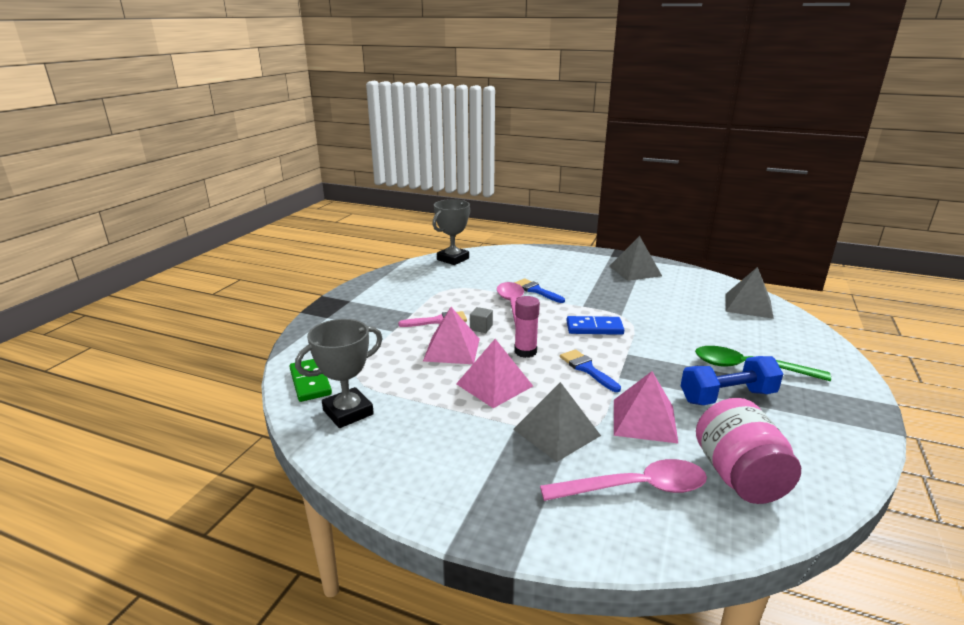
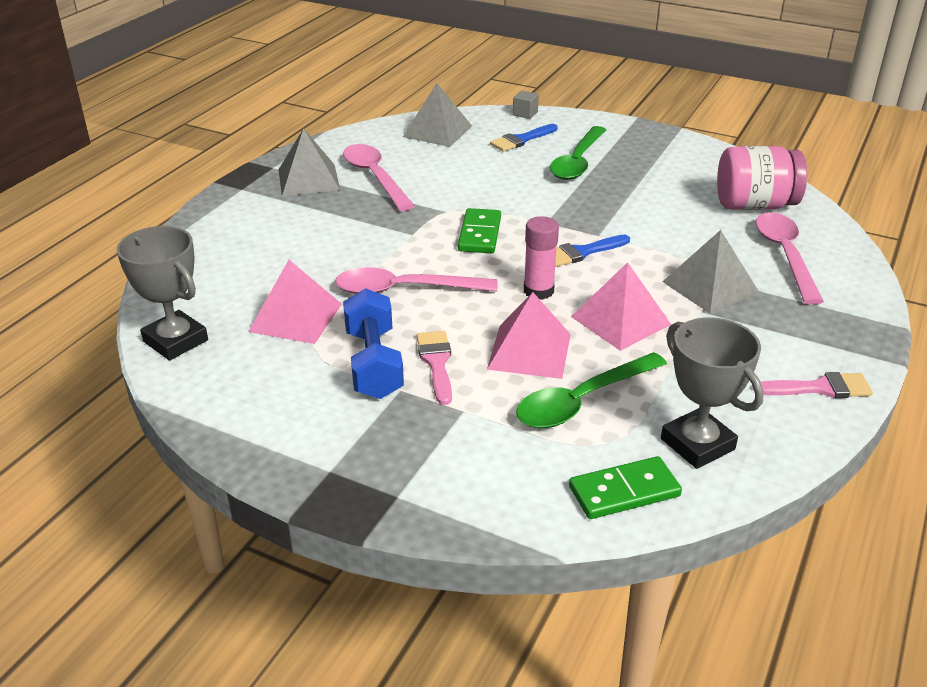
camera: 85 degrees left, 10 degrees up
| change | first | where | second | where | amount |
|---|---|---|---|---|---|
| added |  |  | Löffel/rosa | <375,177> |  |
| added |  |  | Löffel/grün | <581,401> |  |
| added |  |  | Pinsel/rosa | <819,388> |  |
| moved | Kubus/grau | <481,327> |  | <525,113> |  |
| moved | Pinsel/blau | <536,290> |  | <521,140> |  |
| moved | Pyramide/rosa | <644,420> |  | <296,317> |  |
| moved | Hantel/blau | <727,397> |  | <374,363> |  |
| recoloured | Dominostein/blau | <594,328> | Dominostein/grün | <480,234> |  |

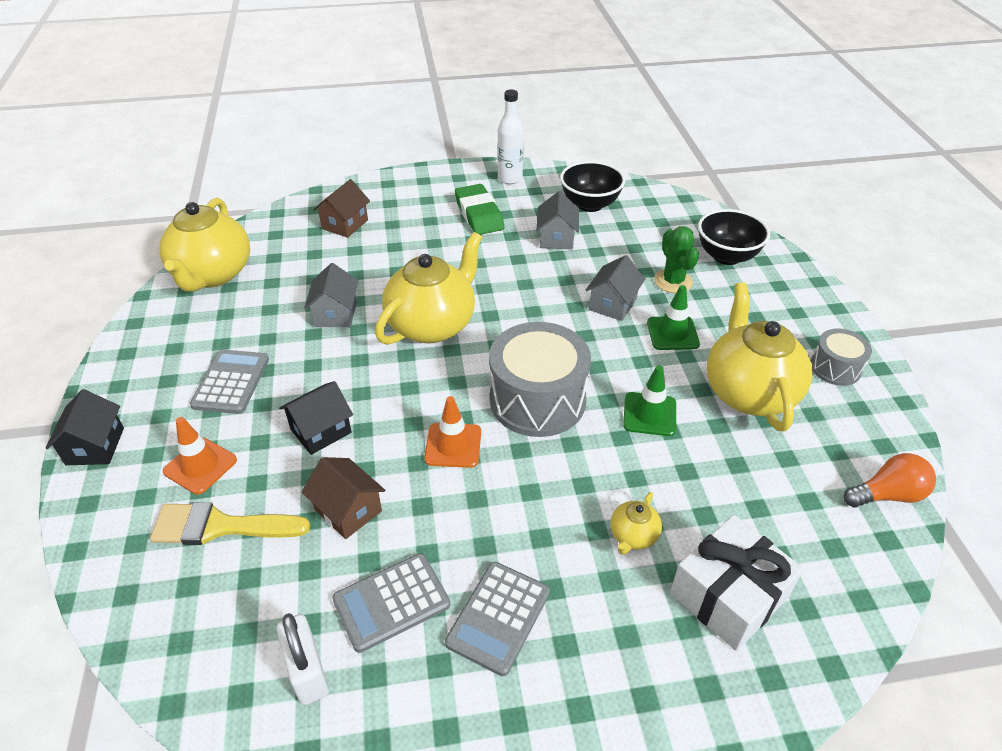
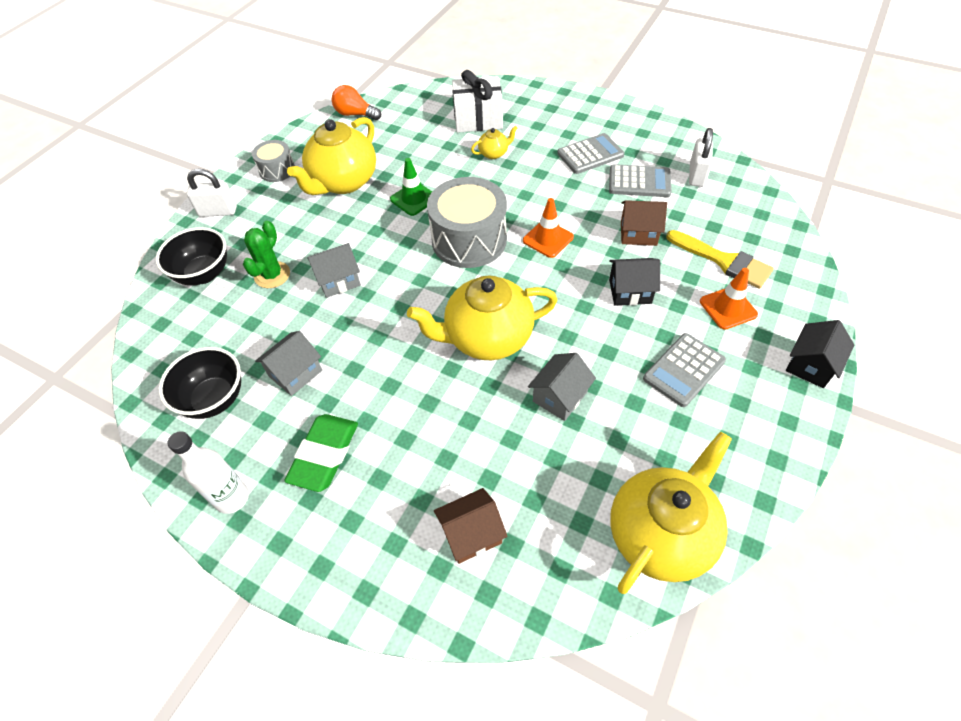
camera: 140 degrees left, 10 degrees up
| change | first | where | second | where | amount |
|---|---|---|---|---|---|
| removed | Leitkegel/grün | <672,333> |  |  |  |
| added |  |  | Vorhängeschloss/weiß | <218,211> |  |
| turned | Haus/braun | <348,510> |  | <638,233> | 75 degrees counterclockwise |

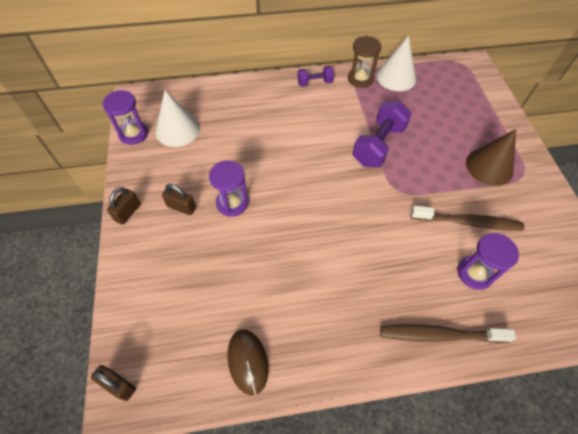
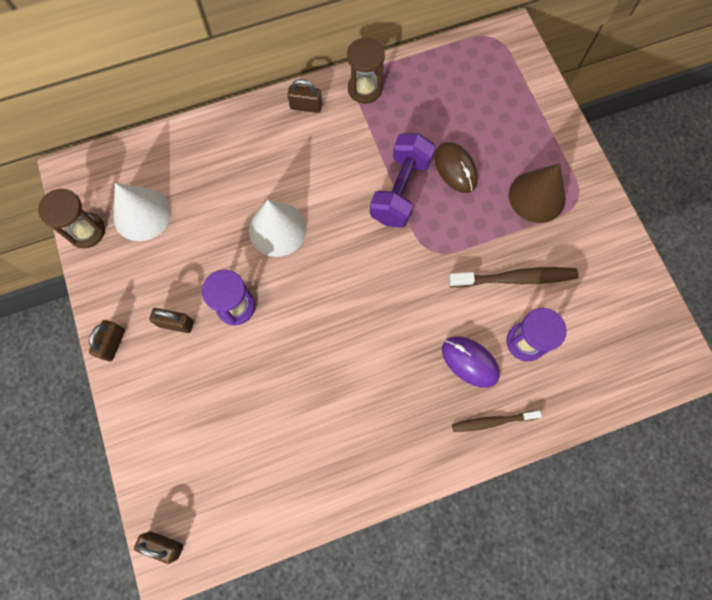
camera: 10 degrees left, 15 degrees up
| change | first | where | second | where | amount |
|---|---|---|---|---|---|
| added |  |  | Computermaus/lila | <470,362> |  |
| moved | Computermaus/braun | <247,361> |  | <455,169> |  |
| moved | Kegel/weiß | <396,77> |  | <277,229> |  |
| replaced | Hantel/lila | <315,83> | Vorhängeschloss/braun | <306,106> |  |
| recoloured | Sanduhr/lila | <133,134> | Sanduhr/braun | <86,231> |  |
| resized | Zahnbürste/braun | <440,335> |  | <492,421> | x0.64 |

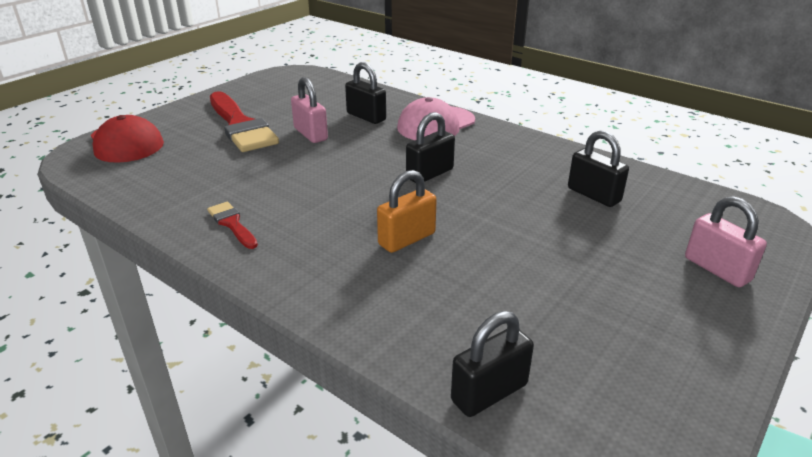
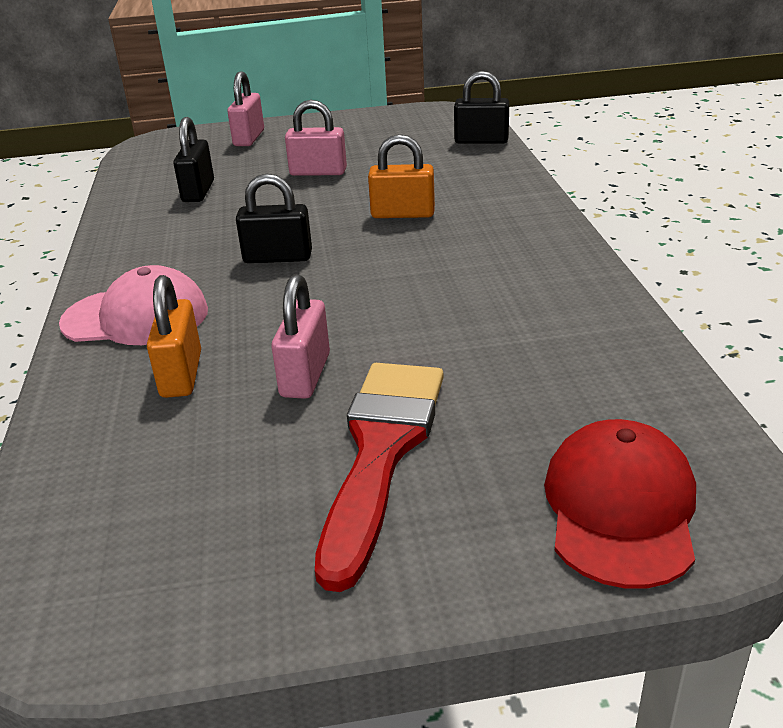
camera: 135 degrees left, 0 degrees up
| change | first | where | second | where | amount |
|---|---|---|---|---|---|
| removed | Pinsel/rot | <232,224> |  |  |  |
| added |  |  | Vorhängeschloss/rosa | <318,172> |  |
| recoloured | Vorhängeschloss/schwarz | <366,117> | Vorhängeschloss/orange | <181,374> |  |

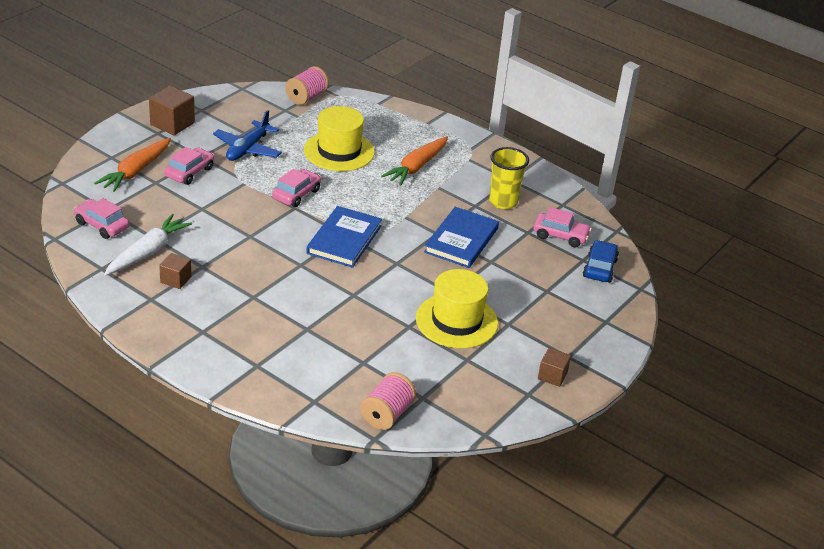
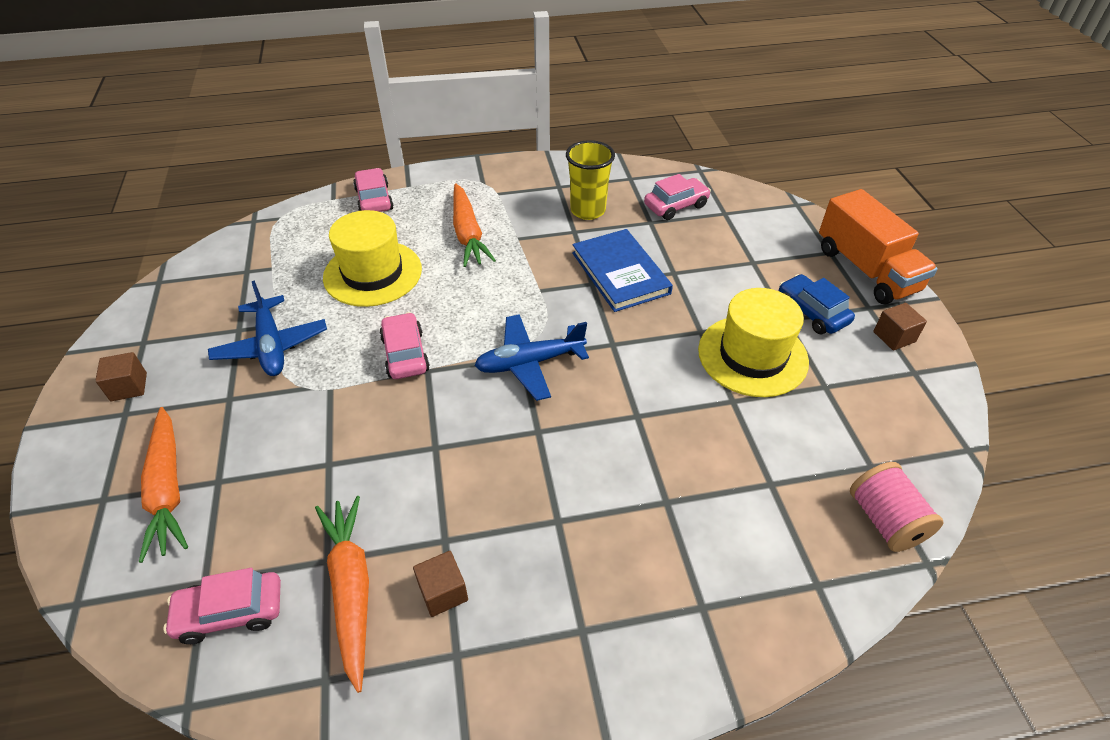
camera: 45 degrees left, 10 degrees up
| change | first | where | second | where | amount |
|---|---|---|---|---|---|
| removed | Garnrolle/rosa | <306,97> |  |  |  |
| added |  |  | Lastwagen/orange | <866,270> |  |
| moved | Auto/rosa | <189,172> |  | <374,199> |  |
| moved | Auto/blau | <599,268> |  | <811,312> |  |
| replaced | Buch/blau | <344,239> | Flugzeug/blau | <530,363> |  |
| recoloured | Karotte/weiß | <148,252> | Karotte/orange | <351,589> |  |
| resized | Kubus/braun | <172,124> |  | <129,387> | x0.62 |

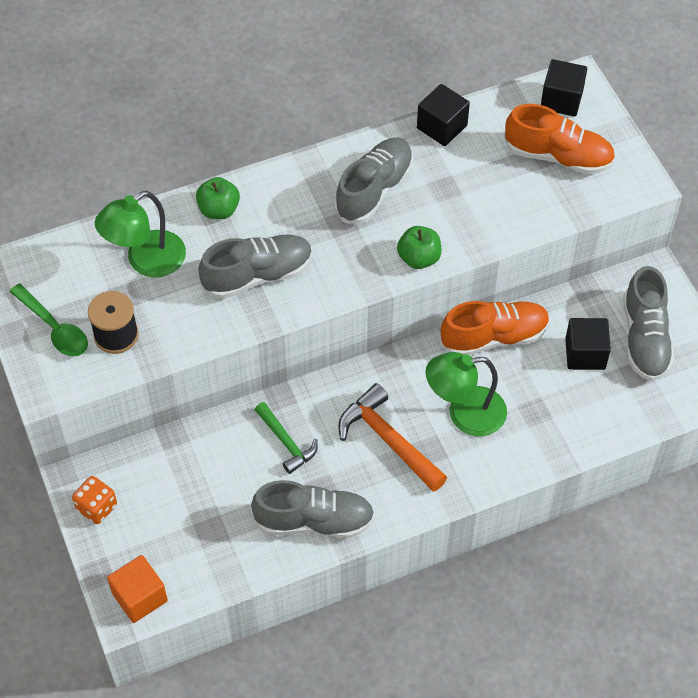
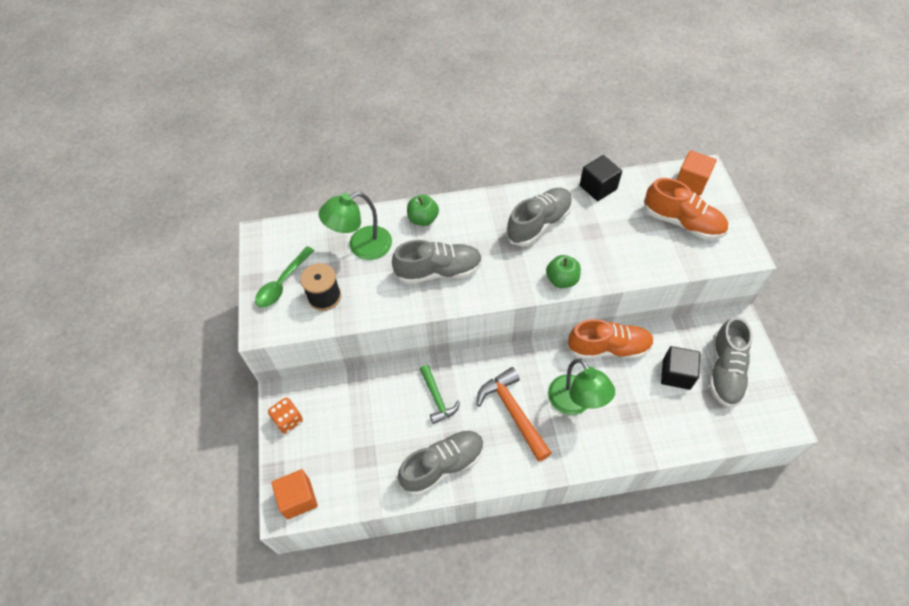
camera: 15 degrees right, 0 degrees up
| change | first | where | second | where | amount |
|---|---|---|---|---|---|
| recoloured | Kubus/schwarz | <561,100> | Kubus/orange | <691,182> |  |
| turned | Löffel/grün | <54,328> |  | <283,283> | 60 degrees clockwise |
| turned | Schuh/grau | <314,521> |  | <443,465> | 45 degrees counterclockwise |
| turned | Lampe/grün | <465,413> |  | <575,403> | 120 degrees counterclockwise |

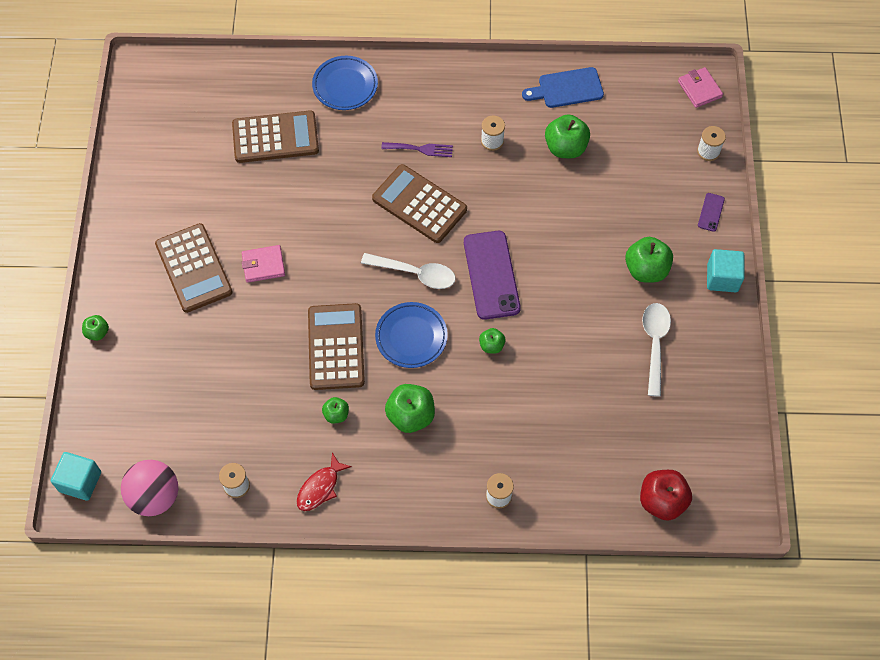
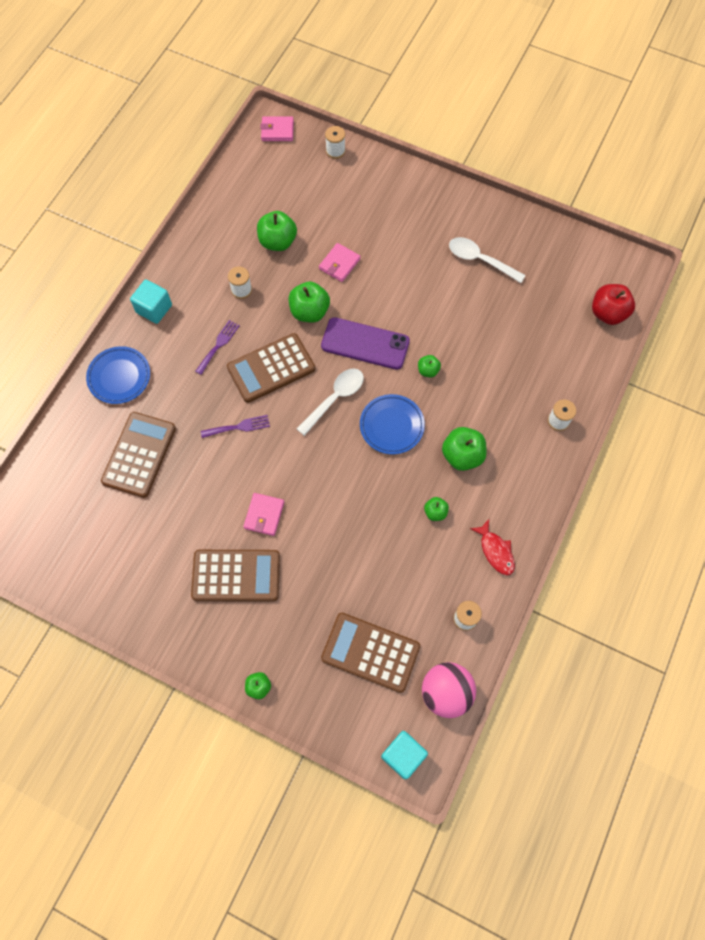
camera: 65 degrees left, 5 degrees up
| change | first | where | second | where | amount |
|---|---|---|---|---|---|
| removed | Schneidebrett/blau | <567,88> |  |  |  |
| removed | Handy/lila | <711,212> |  |  |  |
| added |  |  | Gabel/lila | <238,427> |  |
| added |  |  | Geldbörse/rosa | <339,264> |  |
| moved | Taschenrechner/braun | <336,347> |  | <370,652> |  |
| moved | Apfel/grün | <646,270> |  | <309,312> |  |
| moved | Kubus/türkis | <722,278> |  | <154,309> |  |

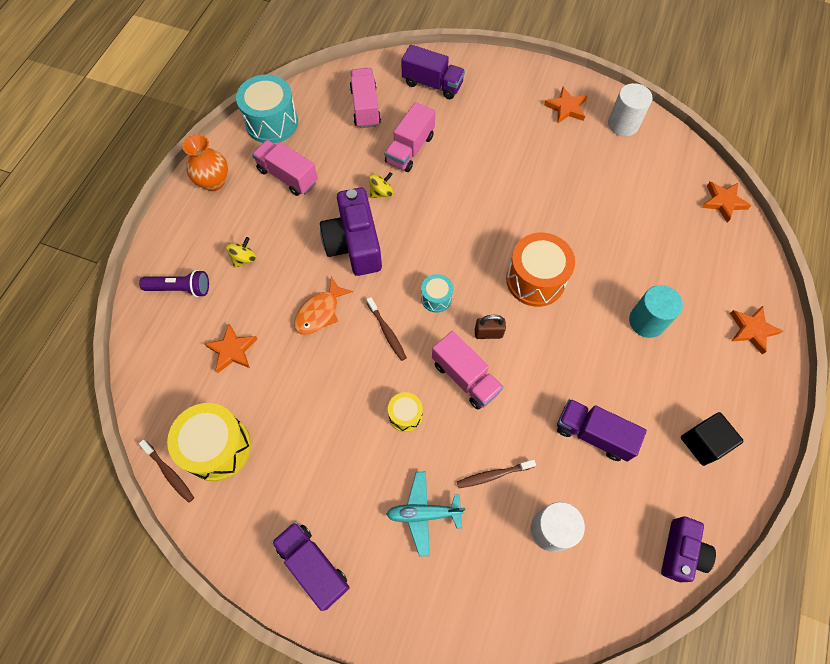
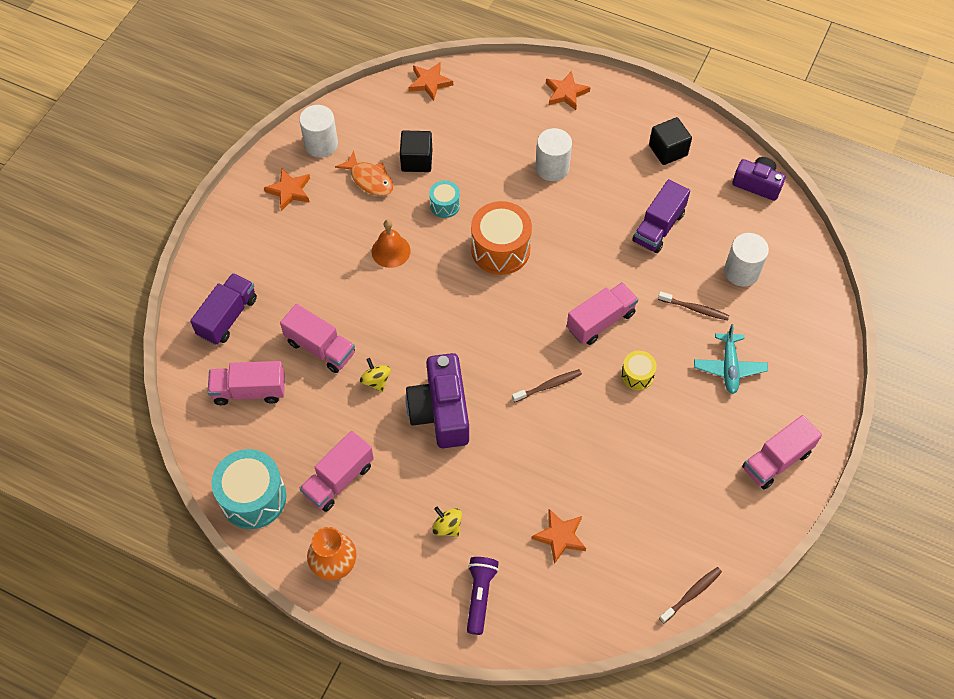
camera: 85 degrees left, 5 degrees down
| change | first | where | second | where | amount |
|---|---|---|---|---|---|
| removed | Trommel/gelb | <217,447> |  |  |  |
| removed | Vorhängeschloss/braun | <488,333> |  |  |  |
| added |  |  | Glocke/orange | <391,251> |  |
| added |  |  | Kubus/schwarz | <416,160> |  |
| moved | Fisch/orange | <320,312> |  | <369,179> |  |
| moved | Trommel/türkis | <436,298> |  | <445,205> |  |
| recoloured | Lastwagen/lila | <313,566> | Lastwagen/rosa | <776,460> |  |
| recoloured | Vollzylinder/türkis | <646,321> | Vollzylinder/weiß | <552,168> |  |
| turned | Kamera/lila | <354,244> |  | <441,411> | 90 degrees clockwise |
| turned | Zahnbürste/braun | <493,475> |  | <694,309> | 60 degrees counterclockwise |

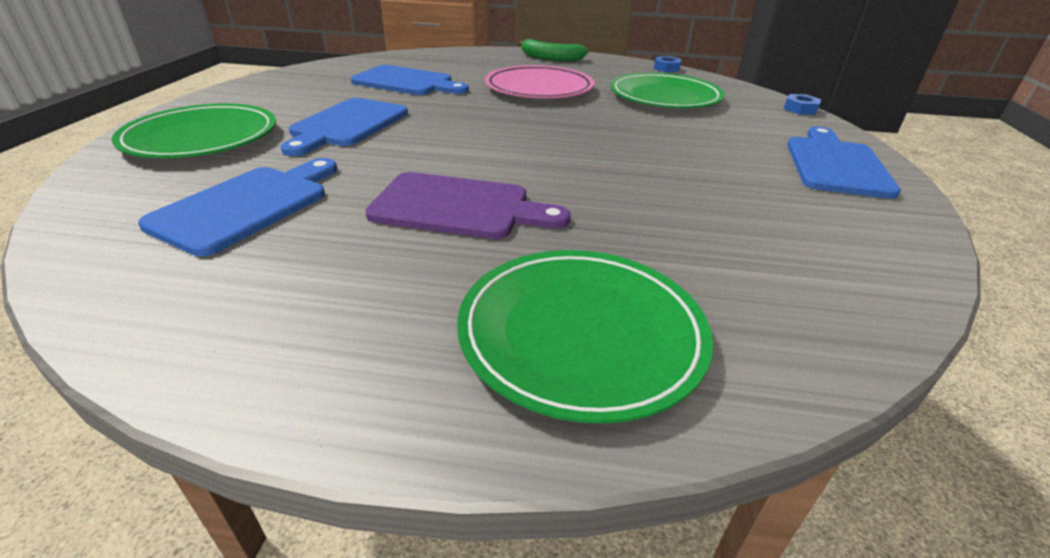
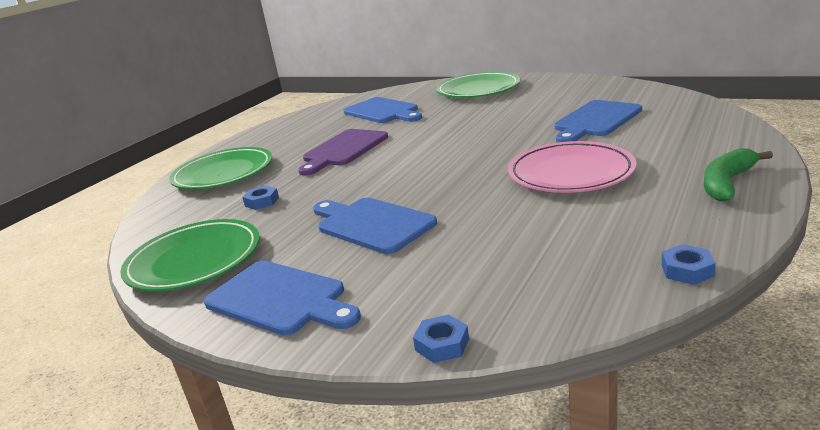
camera: 115 degrees right, 10 degrees down
| change | first | where | second | where | amount |
|---|---|---|---|---|---|
| added |  |  | Sechskantmutter/blau | <262,202> |  |
| moved | Schneidebrett/blau | <347,125> |  | <371,224> |  |
| moved | Teller/grün | <664,97> |  | <194,260> |  |

